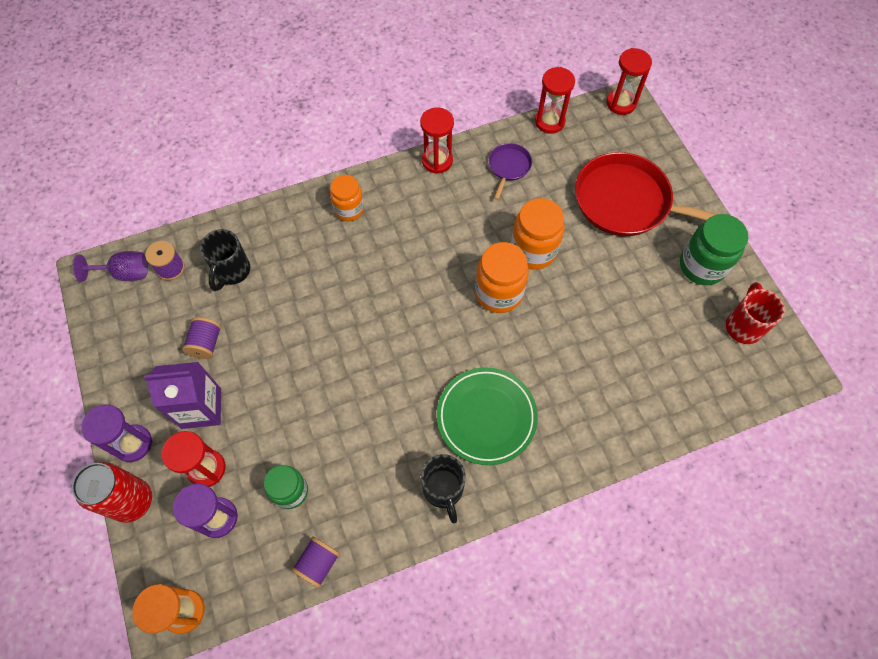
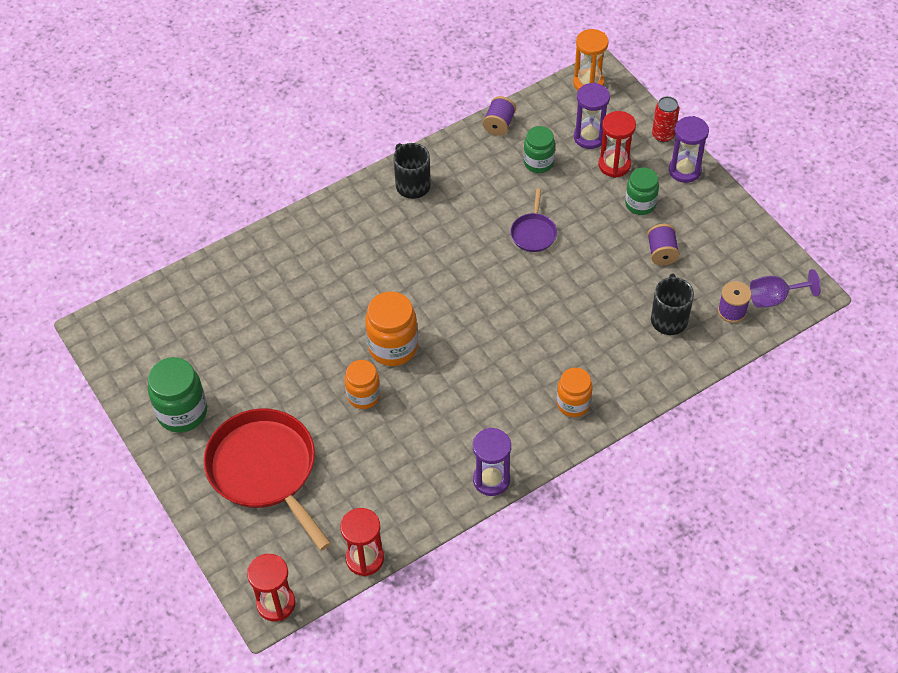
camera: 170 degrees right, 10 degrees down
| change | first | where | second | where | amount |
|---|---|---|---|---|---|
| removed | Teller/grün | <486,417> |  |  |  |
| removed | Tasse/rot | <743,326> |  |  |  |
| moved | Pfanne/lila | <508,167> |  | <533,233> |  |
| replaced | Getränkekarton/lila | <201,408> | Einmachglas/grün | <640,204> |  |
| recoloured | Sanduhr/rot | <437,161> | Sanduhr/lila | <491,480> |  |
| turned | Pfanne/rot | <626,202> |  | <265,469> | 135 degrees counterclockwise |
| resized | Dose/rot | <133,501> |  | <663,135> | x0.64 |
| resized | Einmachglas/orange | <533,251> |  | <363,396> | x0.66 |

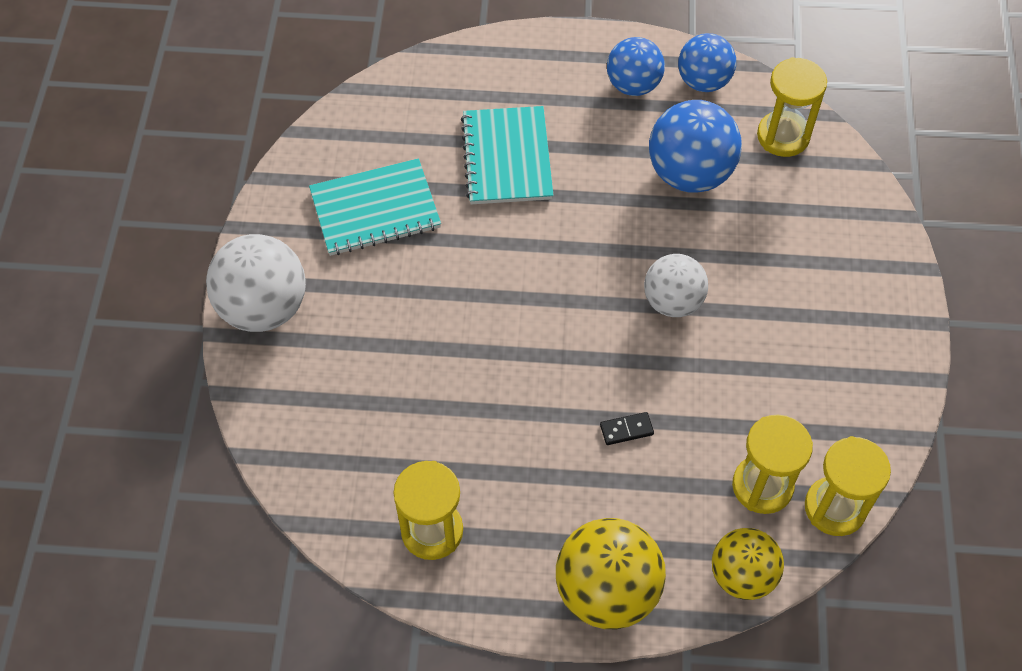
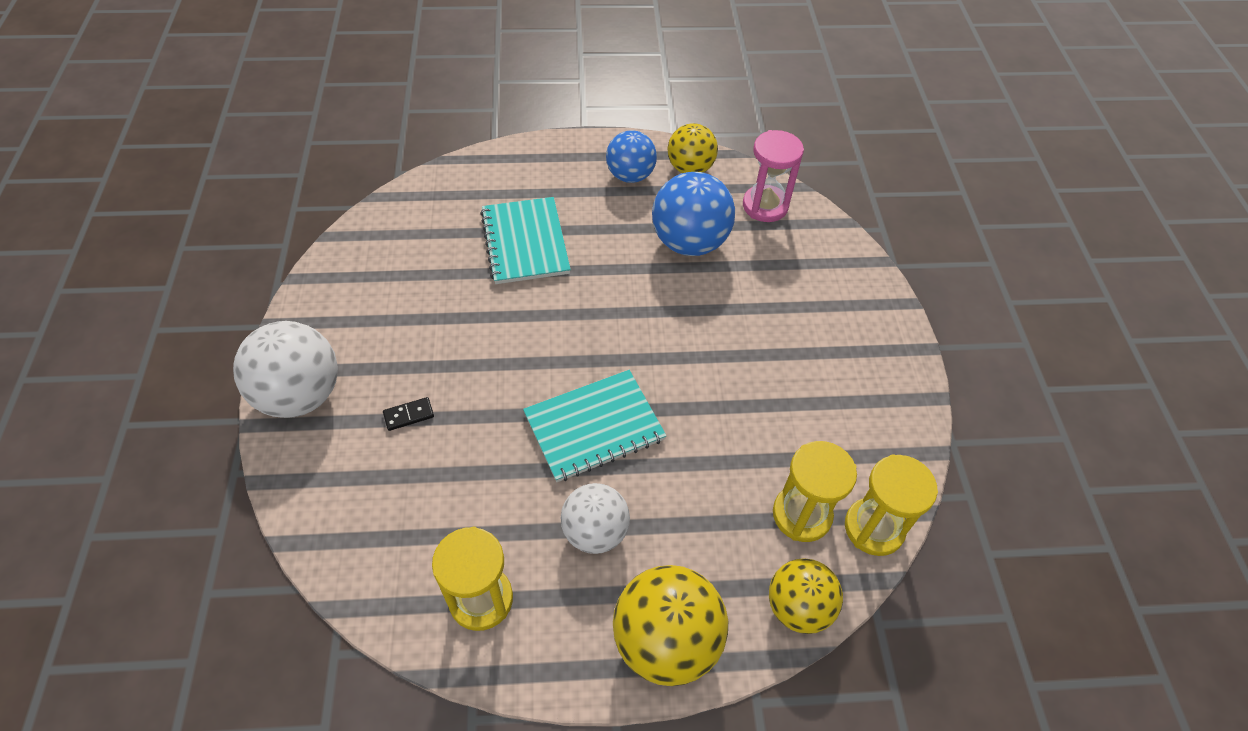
camera: 10 degrees left, 5 degrees down
| change | first | where | second | where | amount |
|---|---|---|---|---|---|
| moved | Notizbuch/türkis | <375,209> |  | <594,427> |  |
| moved | Dominostein/schwarz | <626,430> |  | <409,415> |  |
| moved | Ball/weiß | <672,302> |  | <595,532> |  |
| recoloured | Ball/blau | <703,81> | Ball/gelb | <690,168> |  |
| recoloured | Sanduhr/gelb | <783,136> | Sanduhr/rosa | <765,206> |  |

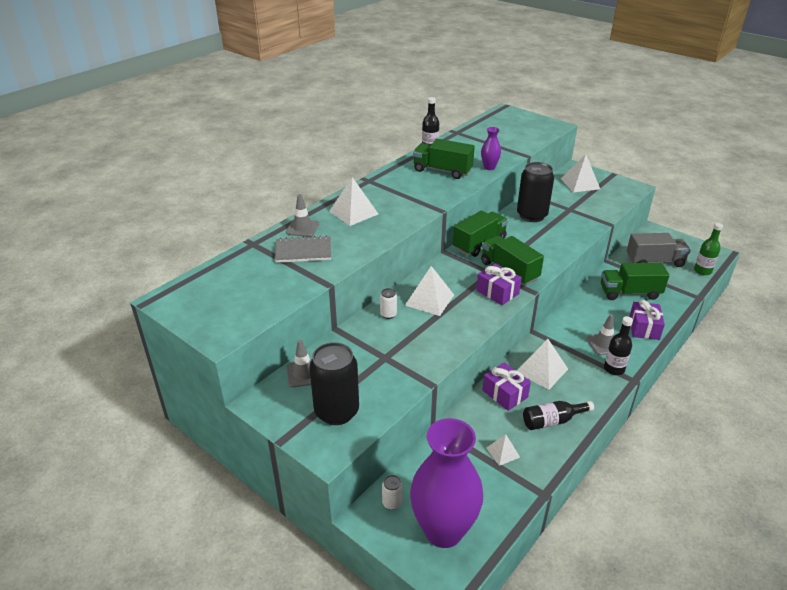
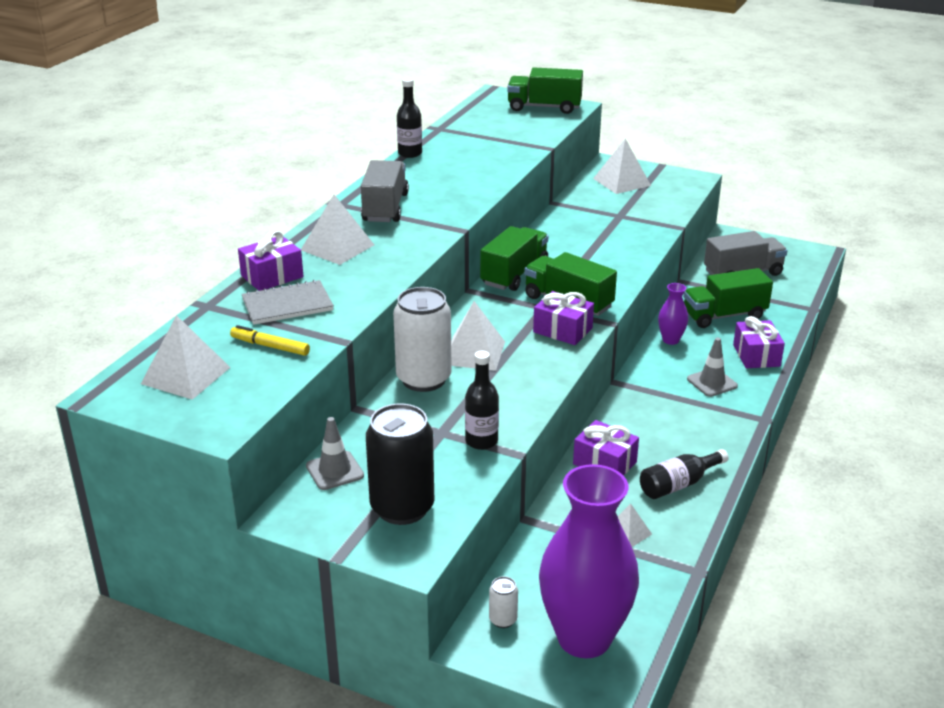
camera: 15 degrees left, 5 degrees down
| change | first | where | second | where | amount |
|---|---|---|---|---|---|
| removed | Dose/schwarz | <531,215> |  |  |  |
| removed | Flasche/grün | <702,271> |  |  |  |
| added |  |  | Filzstift/gelb | <270,346> |  |
| added |  |  | Lastwagen/grau | <385,208> |  |
| moved | Lastwagen/grün | <442,170> |  | <544,107> |  |
| moved | Vase/lila | <489,167> |  | <670,340> |  |
| moved | Pyramide/weiß | <541,370> |  | <186,375> |  |
| moved | Flasche/schwarz | <614,369> |  | <481,441> |  |
| replaced | Leitkegel/grau | <302,228> | Geschenk/lila | <272,276> |  |
| resized | Dose/weiß | <388,314> |  | <423,379> | x2.29 |

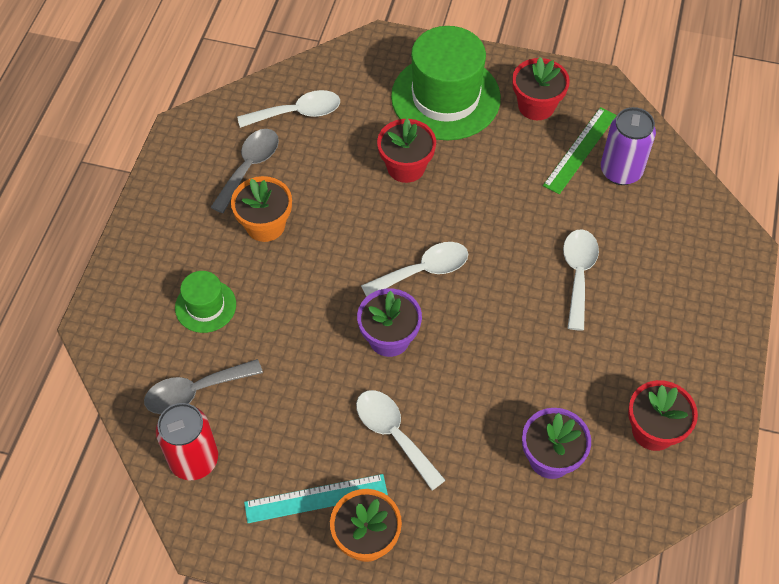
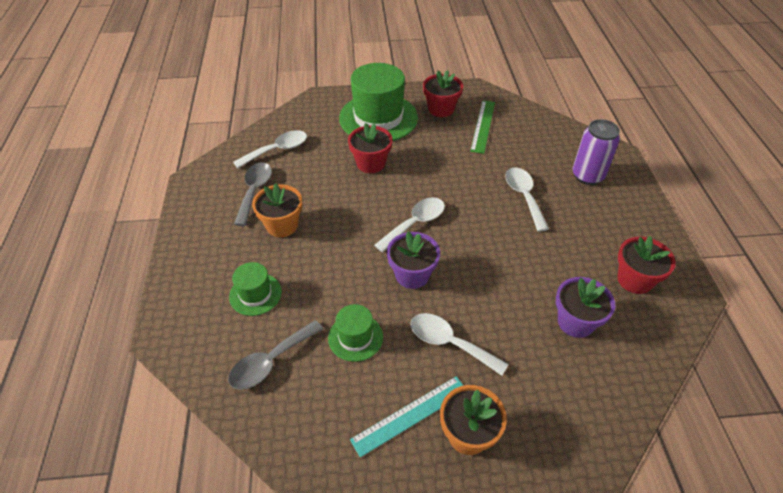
camera: 20 degrees left, 10 degrees down
| change | first | where | second | where | amount |
|---|---|---|---|---|---|
| removed | Dose/rot | <194,460> |  |  |  |
| added |  |  | Hut/grün | <355,337> |  |
| moved | Dose/lila | <620,171> |  | <587,176> |  |

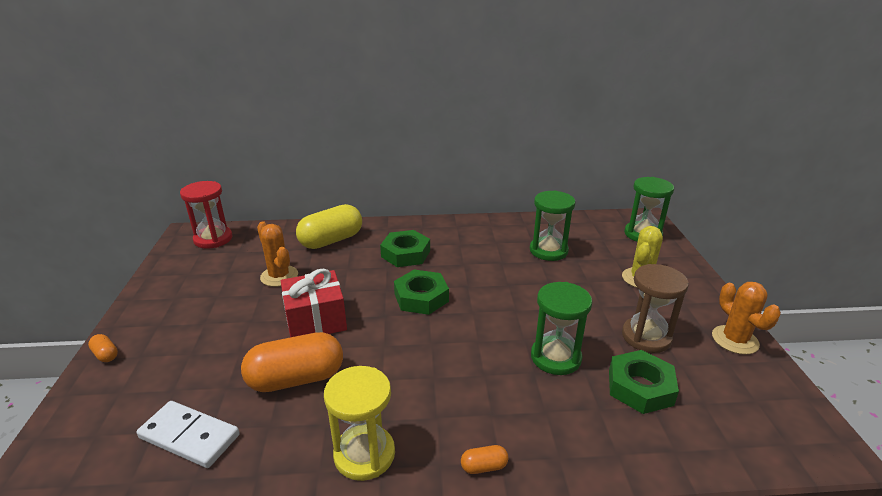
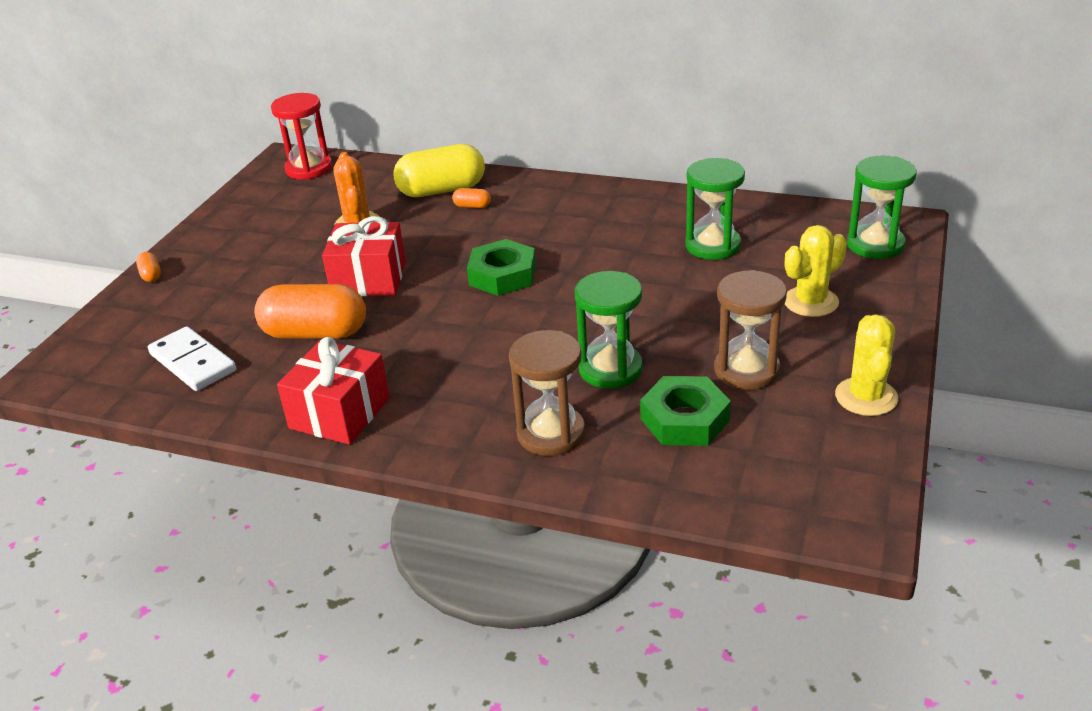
camera: 25 degrees right, 5 degrees up
| change | first | where | second | where | amount |
|---|---|---|---|---|---|
| removed | Sechskantmutter/grün | <405,254> |  |  |  |
| added |  |  | Sanduhr/braun | <551,433> |  |
| moved | Kapsel/orange | <484,467> |  | <472,206> |  |
| replaced | Sanduhr/gelb | <364,454> | Geschenk/rot | <339,413> |  |
| recoloured | Kaktus/orange | <735,340> | Kaktus/gelb | <866,397> |  |

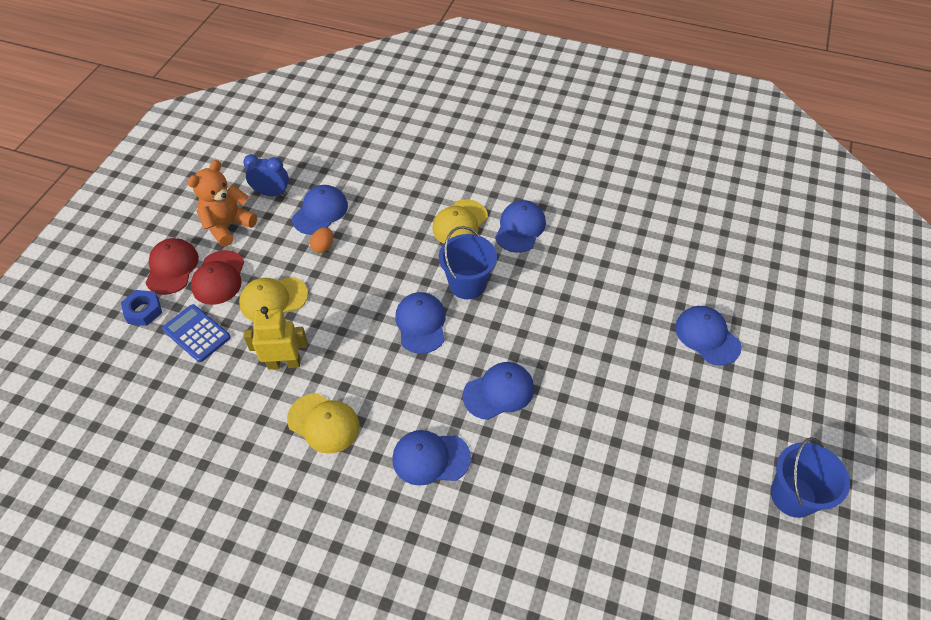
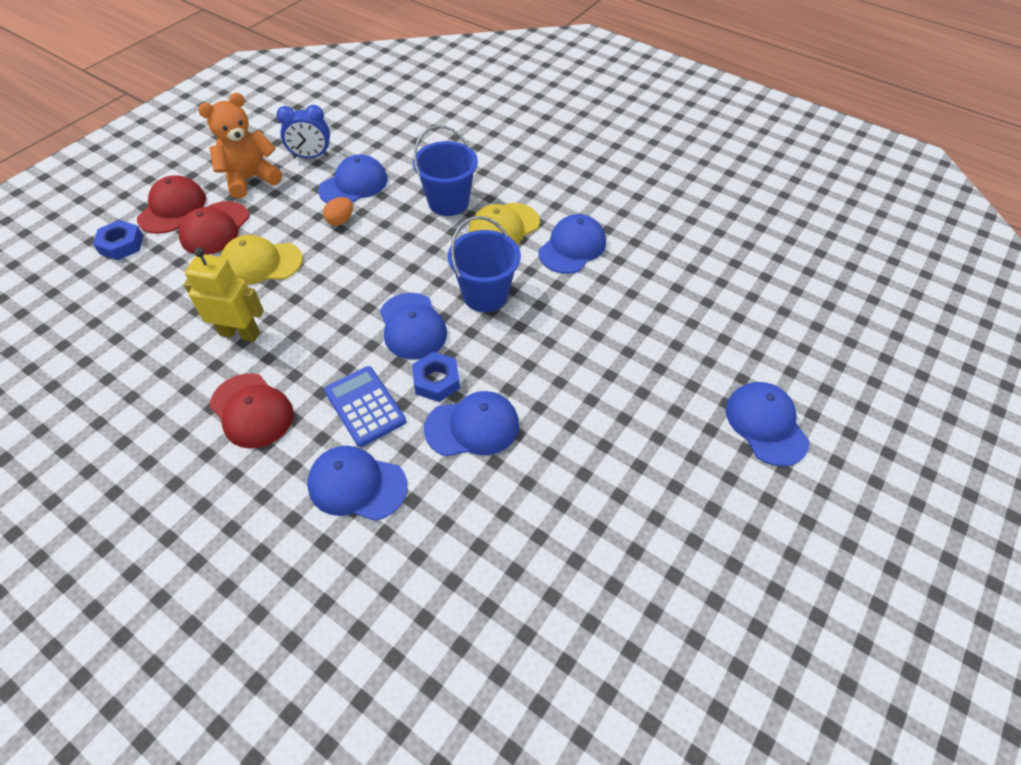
camera: 15 degrees right, 0 degrees up
| change | first | where | second | where | amount |
|---|---|---|---|---|---|
| added |  |  | Sechskantmutter/blau | <436,381> |  |
| moved | Taschenrechner/blau | <196,333> |  | <365,406> |  |
| moved | Eimer/blau | <793,496> |  | <448,202> |  |
| recoloured | Kappe/gelb | <323,423> | Kappe/rot | <252,411> |  |
| turned | Wecker/blau | <272,193> |  | <311,156> | 150 degrees clockwise |
| turned | Kappe/blau | <421,324> |  | <412,326> | 150 degrees clockwise |

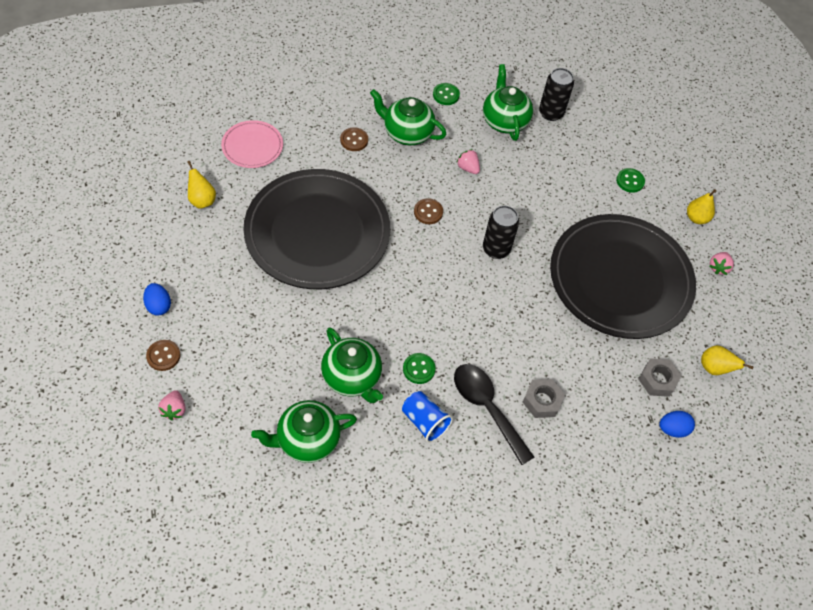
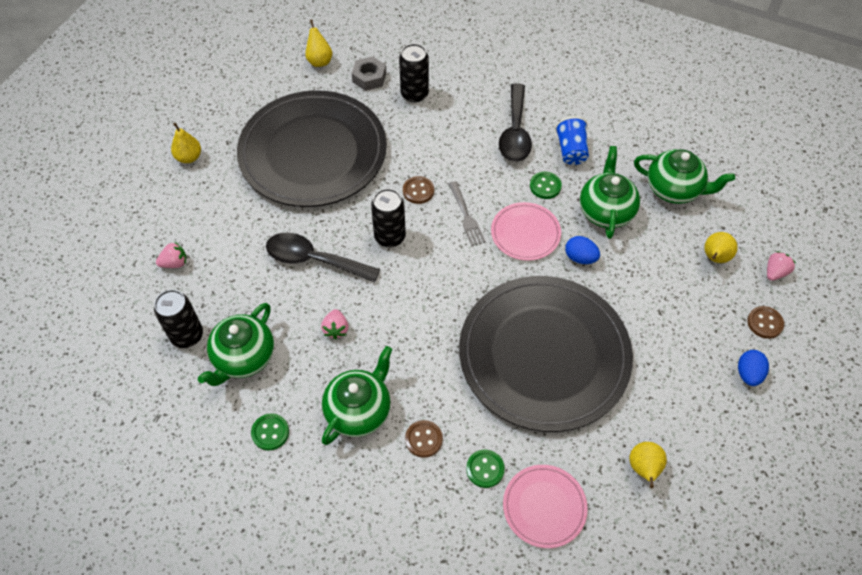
camera: 135 degrees left, 0 degrees up
| change | first | where | second | where | amount |
|---|---|---|---|---|---|
| removed | Sechskantmutter/grau | <542,401> |  |  |  |
| added |  |  | Löffel/schwarz | <314,260> |  |
| added |  |  | Dose/schwarz | <414,94> |  |
| added |  |  | Gabel/grau | <466,216> |  |
| added |  |  | Teller/rosa | <525,233> |  |
| added |  |  | Birne/gelb | <714,258> |  |
| moved | Knopf/braun | <428,212> |  | <418,191> |  |
| moved | Knopf/grün | <630,181> |  | <485,469> |  |
| moved | Ei/blau | <672,429> |  | <580,258> |  |
| moved | Erdbeere/rosa | <718,267> |  | <175,263> |  |
| turned | Teekanne/grün | <407,133> |  | <359,410> | 120 degrees counterclockwise |

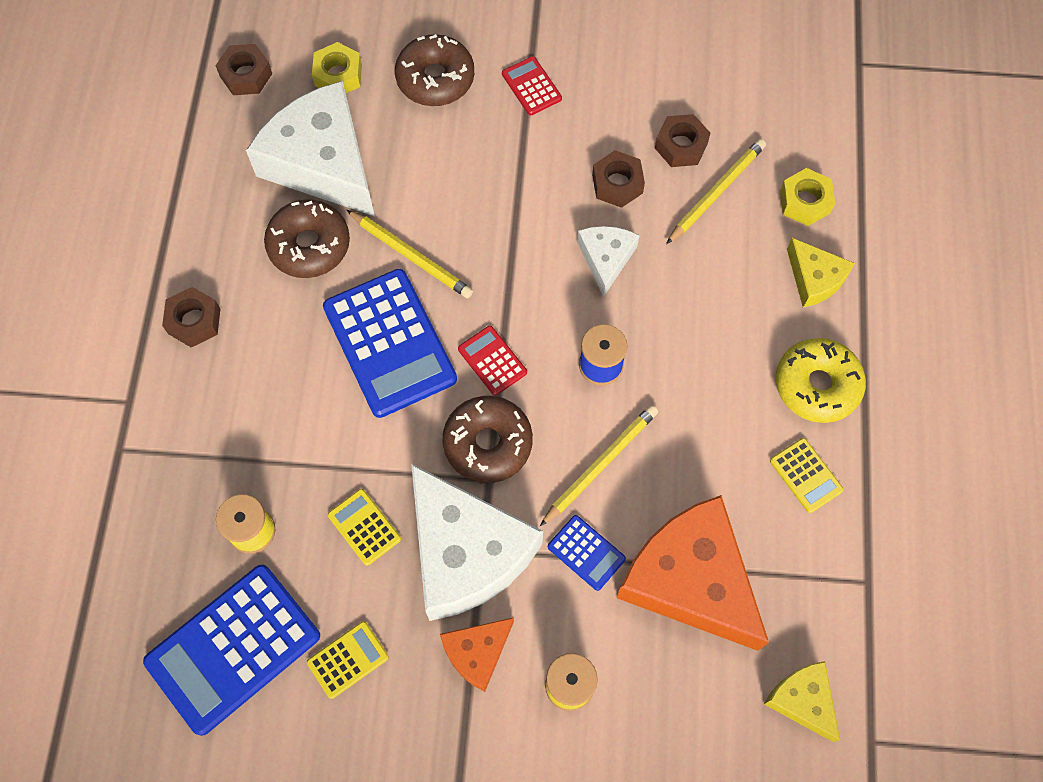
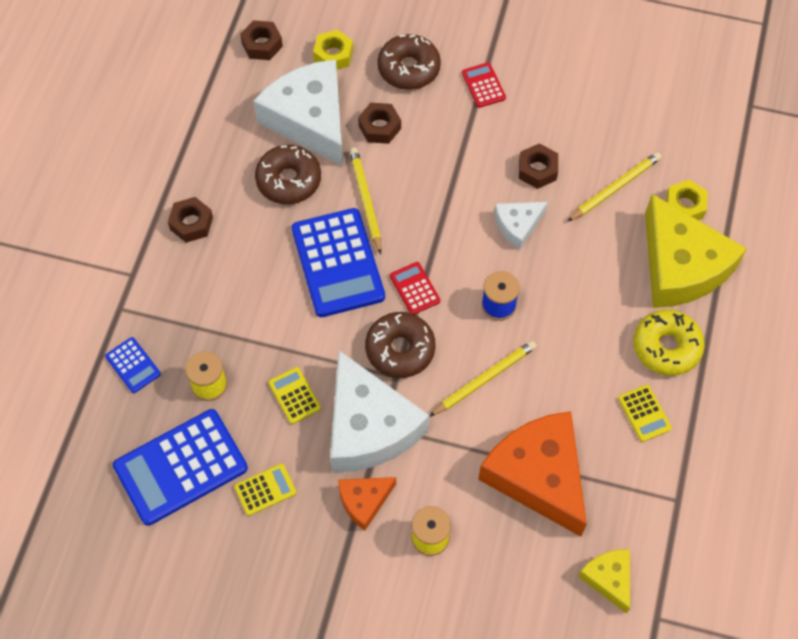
camera: 10 degrees right, 5 degrees down
| change | first | where | second | where | amount |
|---|---|---|---|---|---|
| moved | Taschenrechner/blau | <586,552> |  | <133,365> |  |
| moved | Sechskantmutter/braun | <681,146> |  | <379,127> |  |
| turned | Bleistift/gelb | <411,256> |  | <366,200> | 150 degrees counterclockwise |
| turned | Käse/weiß | <606,259> |  | <518,225> | 135 degrees counterclockwise |
| resized | Käse/gelb | <814,279> |  | <680,266> | x2.02 |

